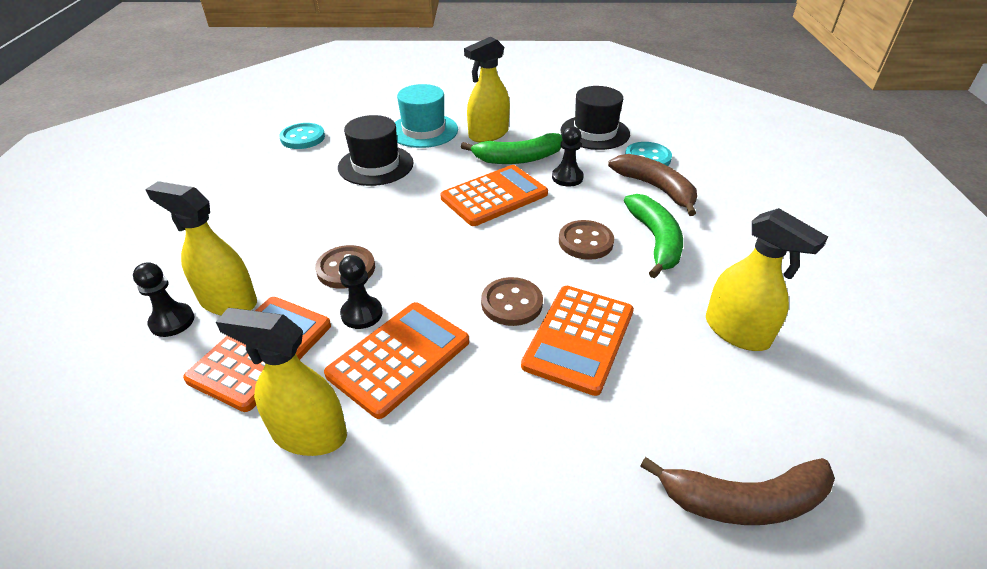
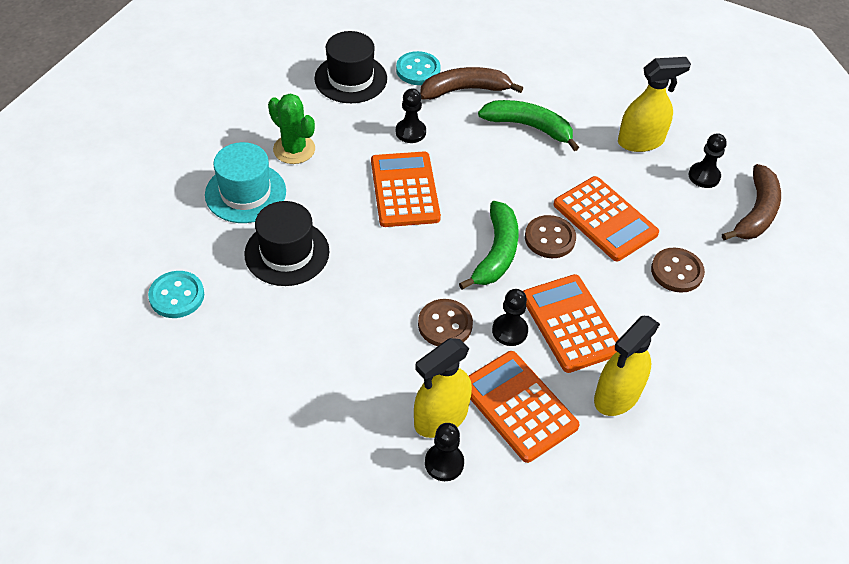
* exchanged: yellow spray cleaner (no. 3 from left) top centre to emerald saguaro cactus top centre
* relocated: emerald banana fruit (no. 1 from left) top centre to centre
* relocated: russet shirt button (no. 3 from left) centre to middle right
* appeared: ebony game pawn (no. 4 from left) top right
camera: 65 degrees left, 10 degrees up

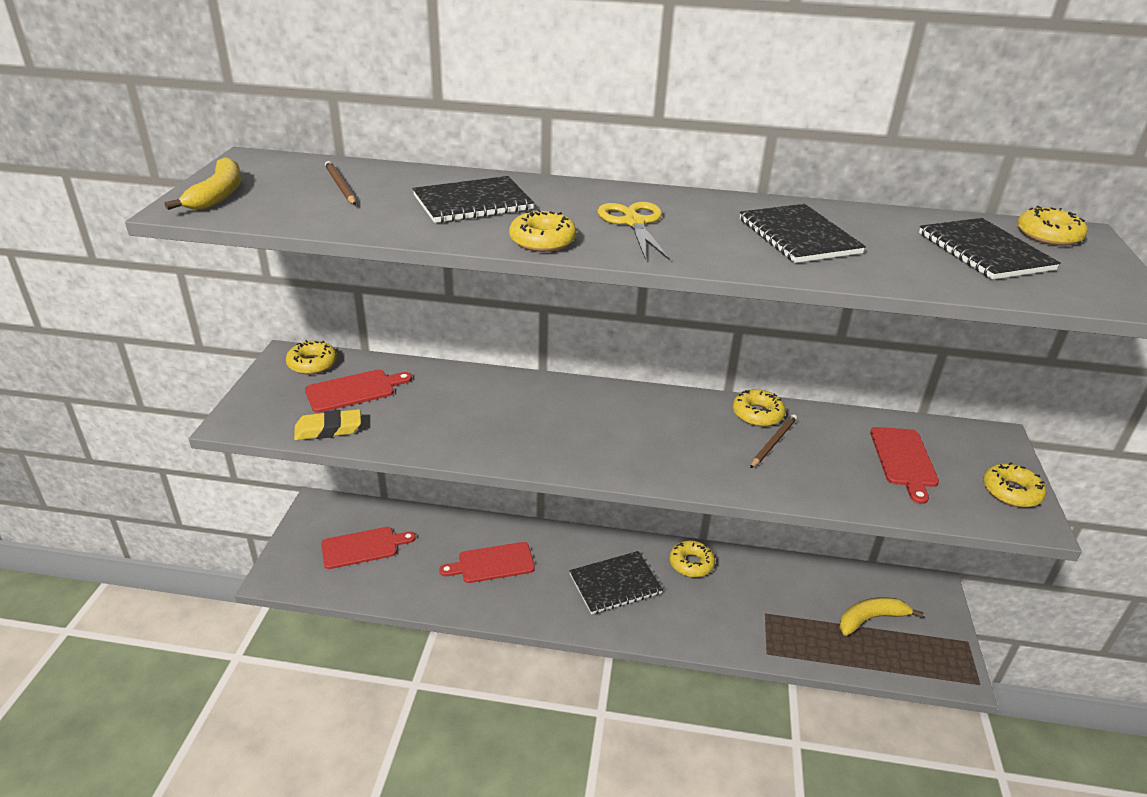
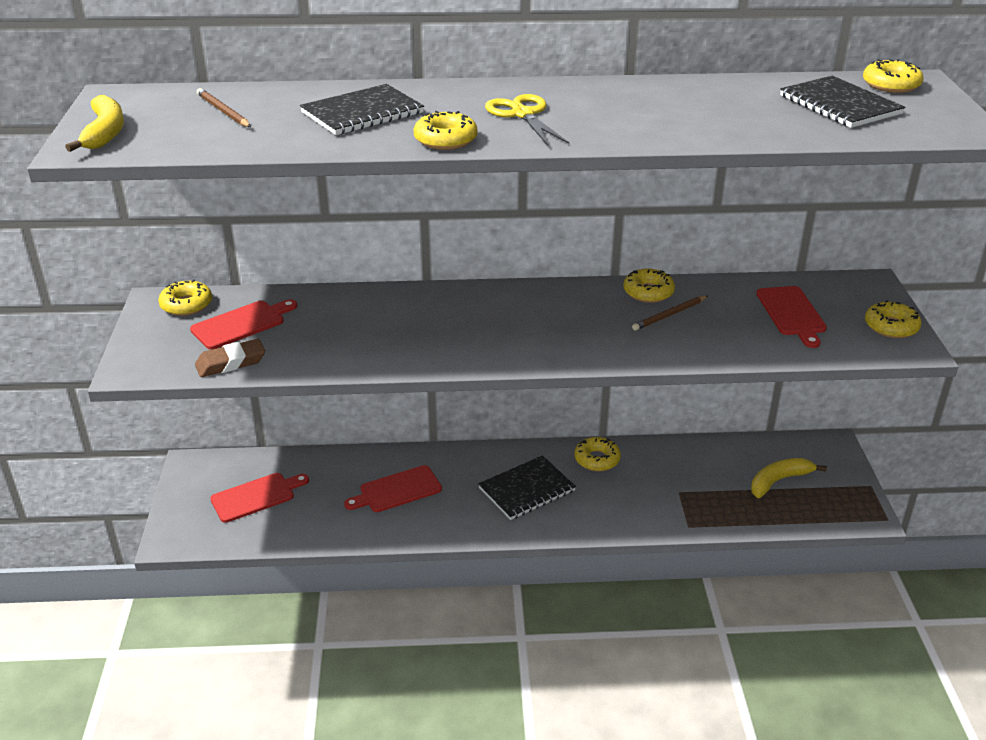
* colour: yellow pencil eraser middle left to russet pencil eraser middle left
* spun: russet lead pencil (no. 2 from left) middle right = middle right 150 degrees counterclockwise
* missing: ebony notepad (no. 3 from left) top right
camera: 10 degrees left, 0 degrees up

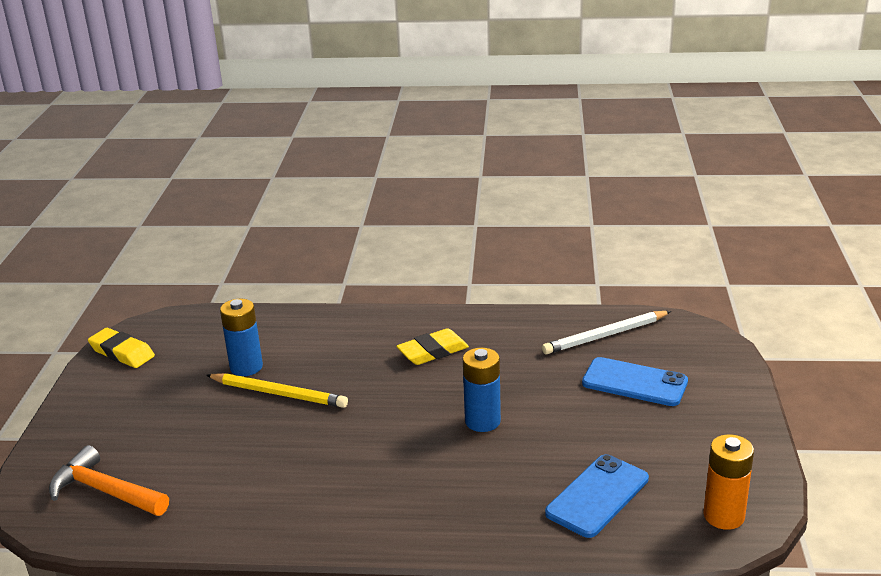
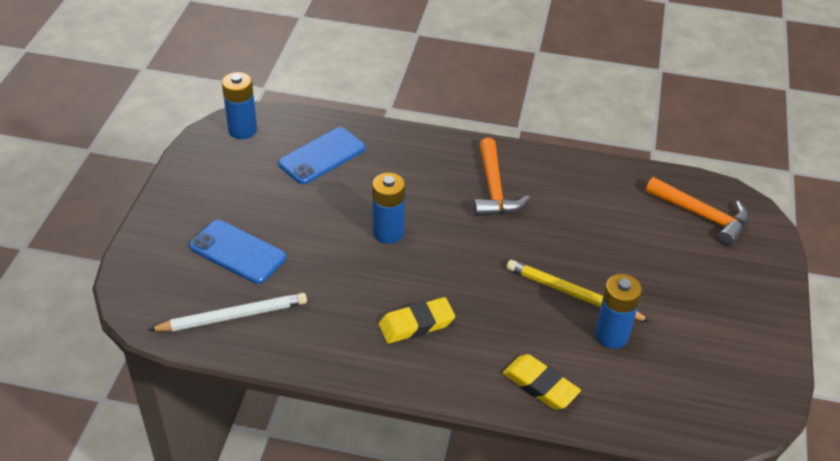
* colour: orange battery bottom right to royal blue battery (no. 1 from left) top left
* appeared: orange claw hammer (no. 1 from left) centre
* relocated: yellow pencil eraser (no. 1 from left in the first image) middle left to yellow pencil eraser (no. 2 from left) bottom centre
camera: 175 degrees left, 15 degrees up

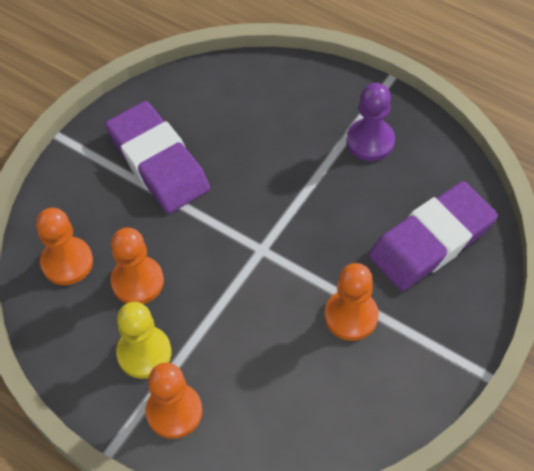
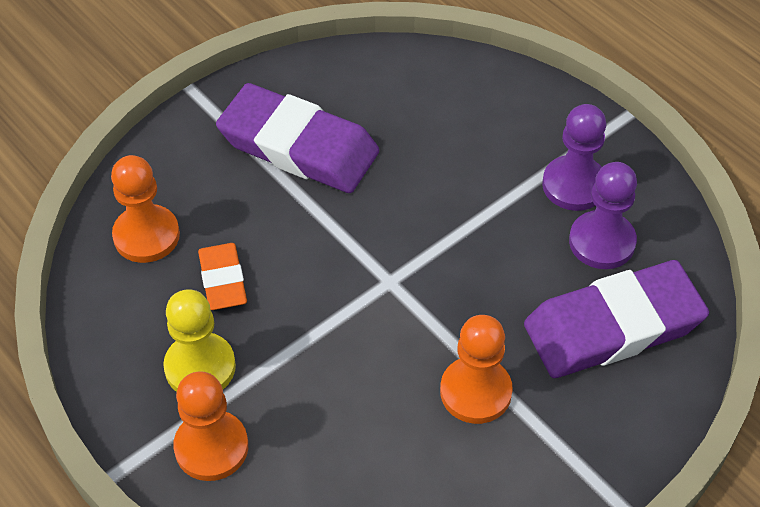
* exchanged: orange game pawn (no. 2 from left) middle left to orange pencil eraser middle left
* spun: royal purple pencil eraser (no. 1 from left) middle left = top centre 45 degrees counterclockwise
* appeared: royal purple game pawn (no. 2 from left) middle right
camera: 15 degrees right, 5 degrees down

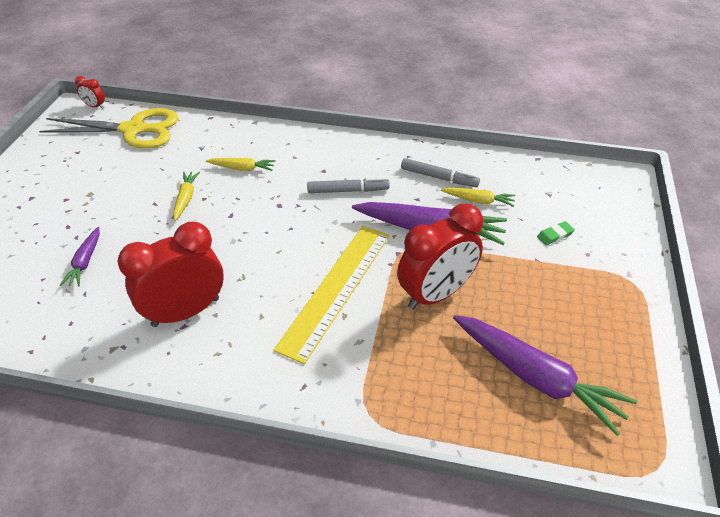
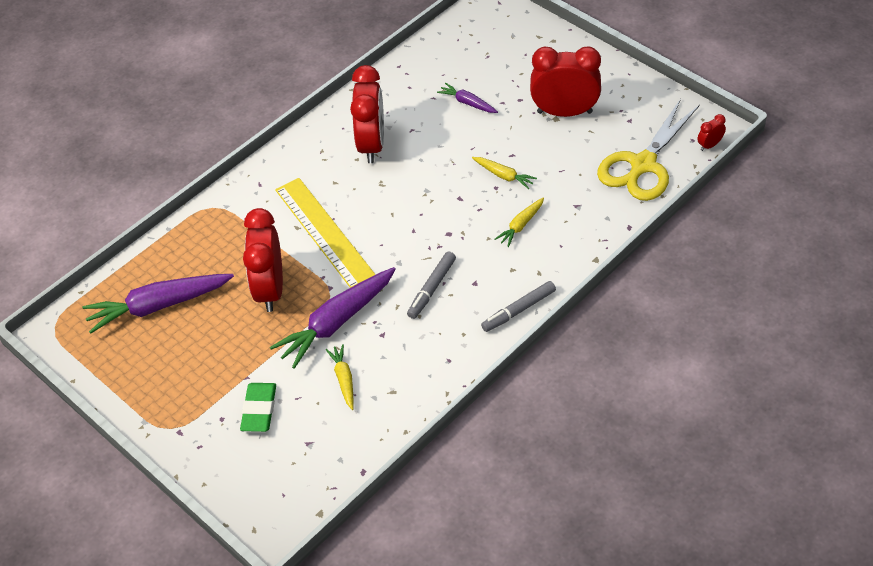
* size: emerald pencil eraser middle right = bottom left x1.74
* spun: yellow root vegetable (no. 3 from left in the first image) centre = centre 120 degrees clockwise
* relocated: grey marker pen (no. 2 from left) top centre to centre
* appeared: crimson alarm clock (no. 3 from left) top centre
camera: 125 degrees right, 5 degrees up

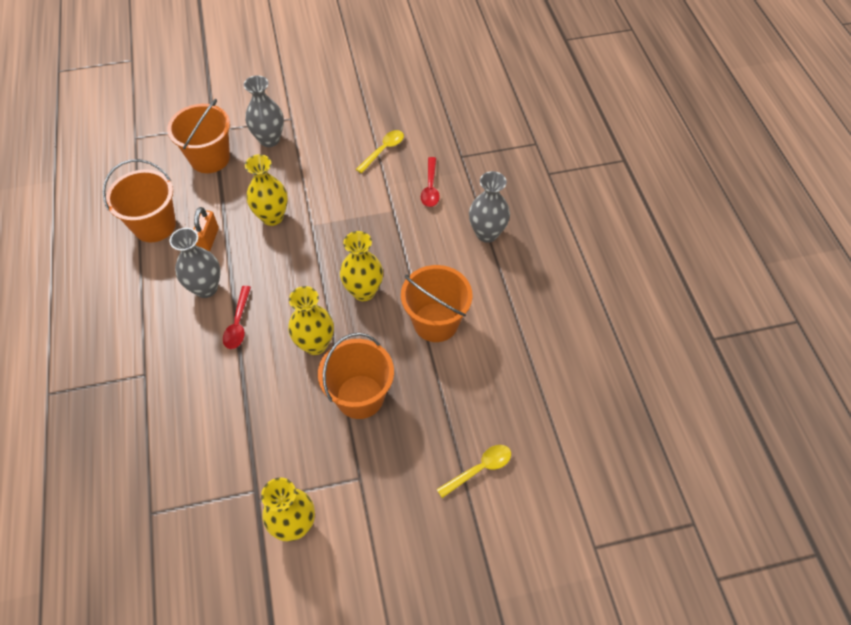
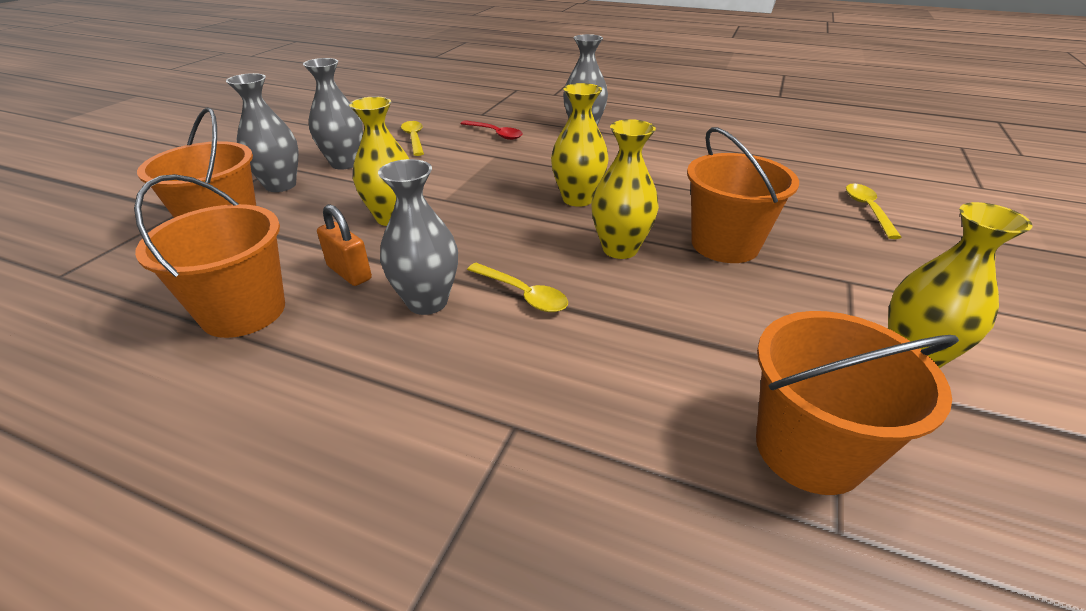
* appeared: grey vase (no. 2 from left) top left
* colour: crimson tablespoon (no. 1 from left) middle left to yellow tablespoon (no. 2 from left) centre
* relocated: orange pail (no. 4 from left) centre to middle right
camera: 55 degrees left, 20 degrees down

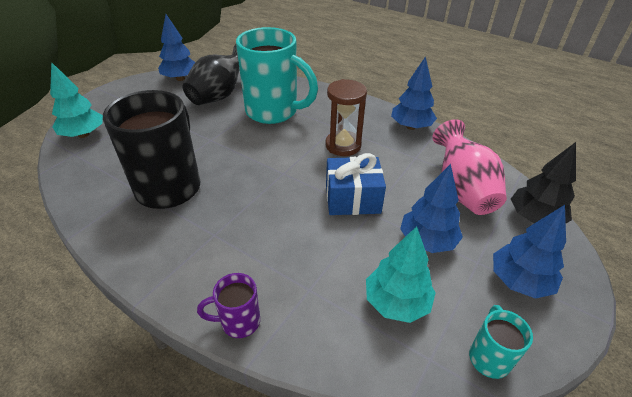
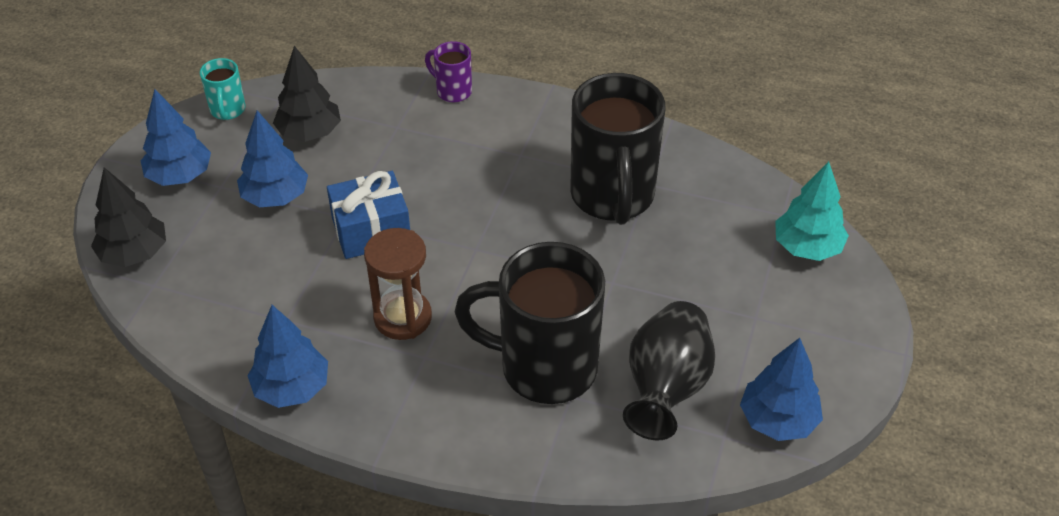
* colour: teal fir tree (no. 2 from left) bottom centre to ebony fir tree (no. 2 from left) top left
* spun: royal purple tea mug bottom centre = top centre 120 degrees counterclockwise
* colour: teal tea mug (no. 1 from left) top centre to ebony tea mug (no. 1 from left) centre
* missing: rosy vase middle right
camera: 165 degrees right, 5 degrees up

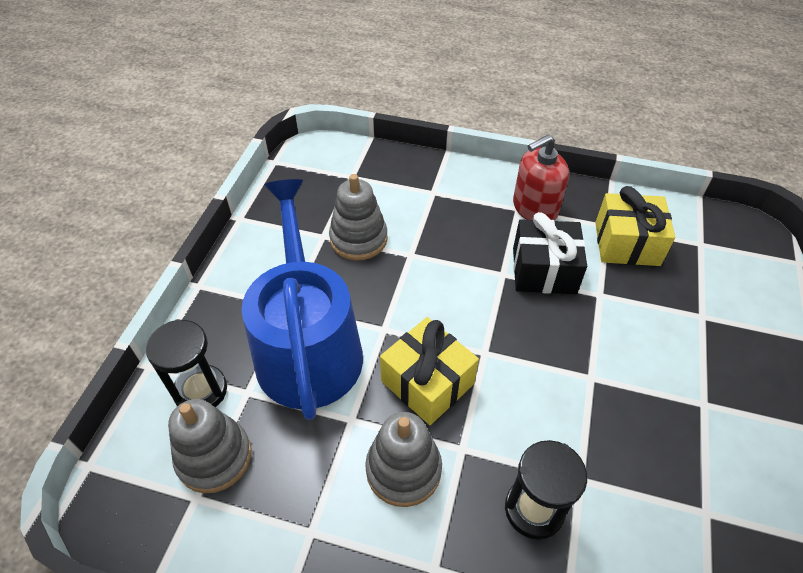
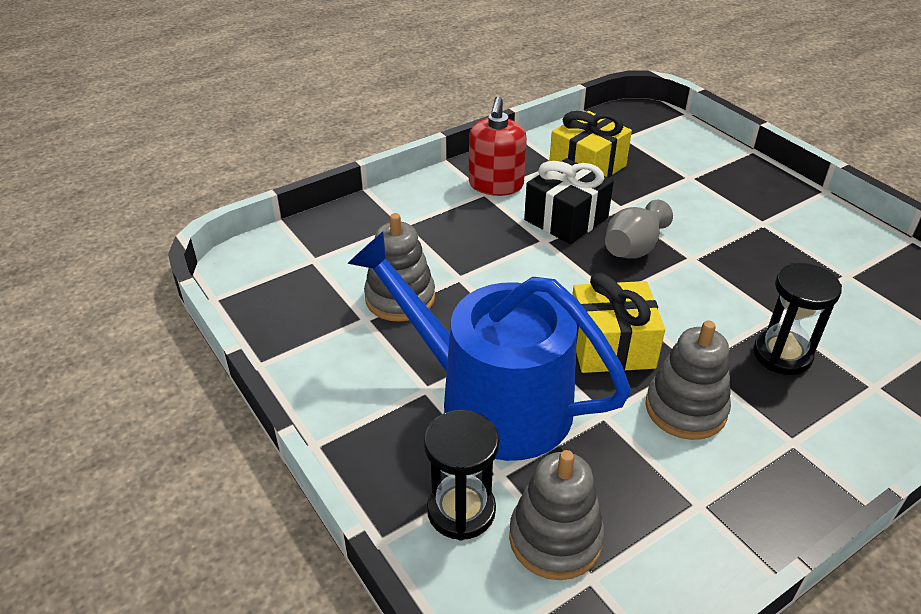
* appeared: grey vase middle right
camera: 50 degrees left, 10 degrees down

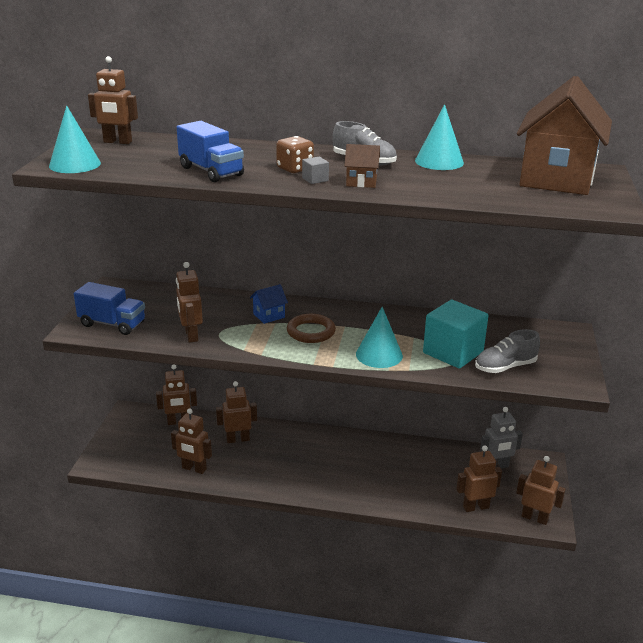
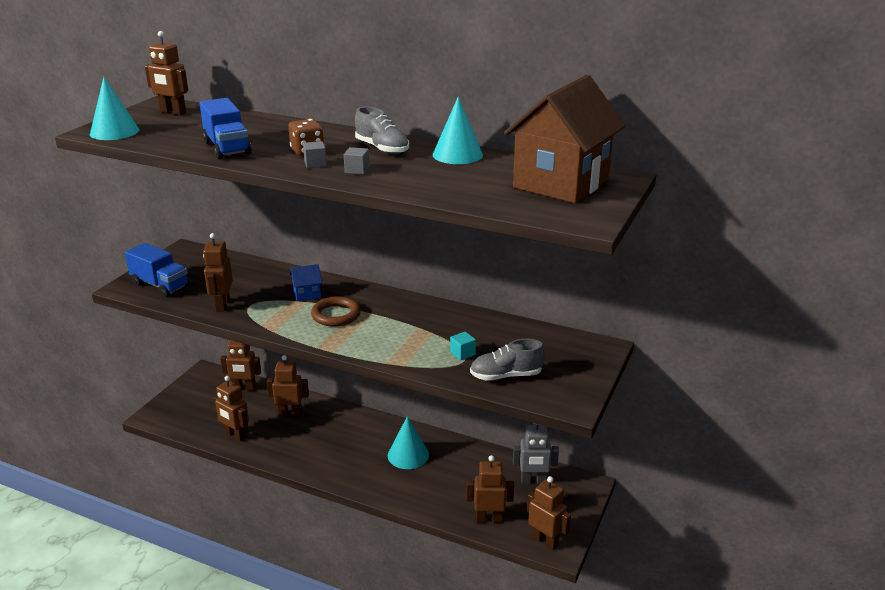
* exchanged: russet cottage (no. 1 from left) top centre to grey cube (no. 2 from left) top centre
* relocated: teal cone (no. 2 from left) centre to bottom centre
* size: teal cube middle right = centre x0.40
camera: 15 degrees right, 0 degrees up

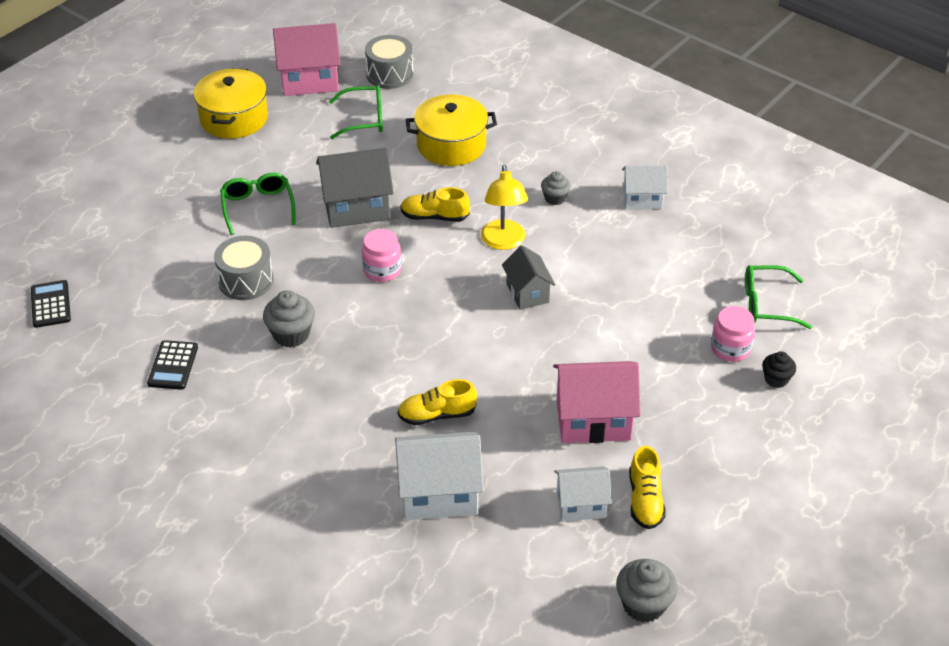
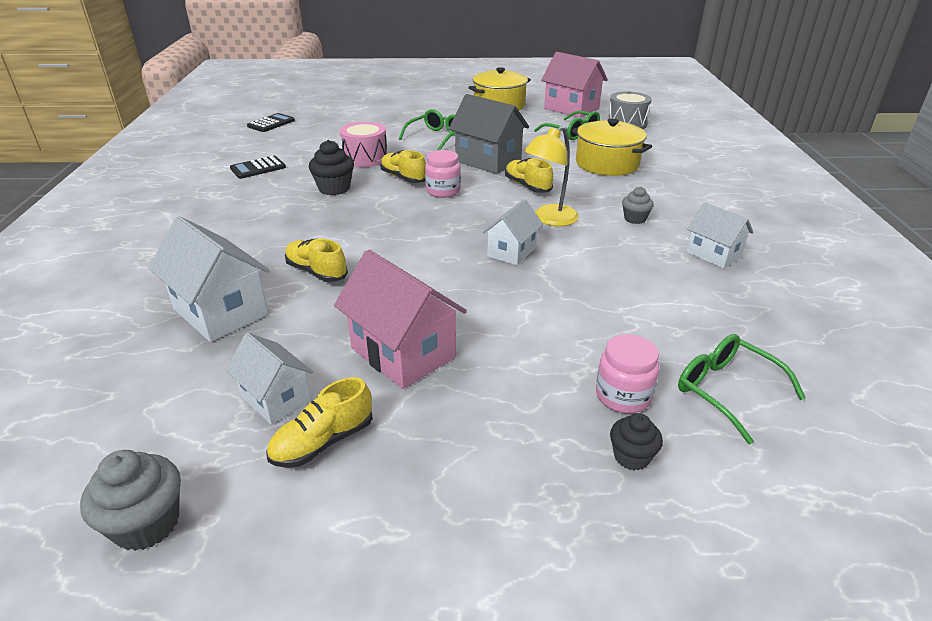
* colour: grey fairy cake (no. 1 from left) middle left to ebony fairy cake (no. 1 from left) top centre
* colour: grey drum (no. 1 from left) middle left to rosy drum top centre
* appeared: yellow sneaker (no. 3 from left) top centre
* colour: grey cottage (no. 2 from left) centre to white cottage (no. 3 from left) centre
camera: 50 degrees right, 10 degrees down

